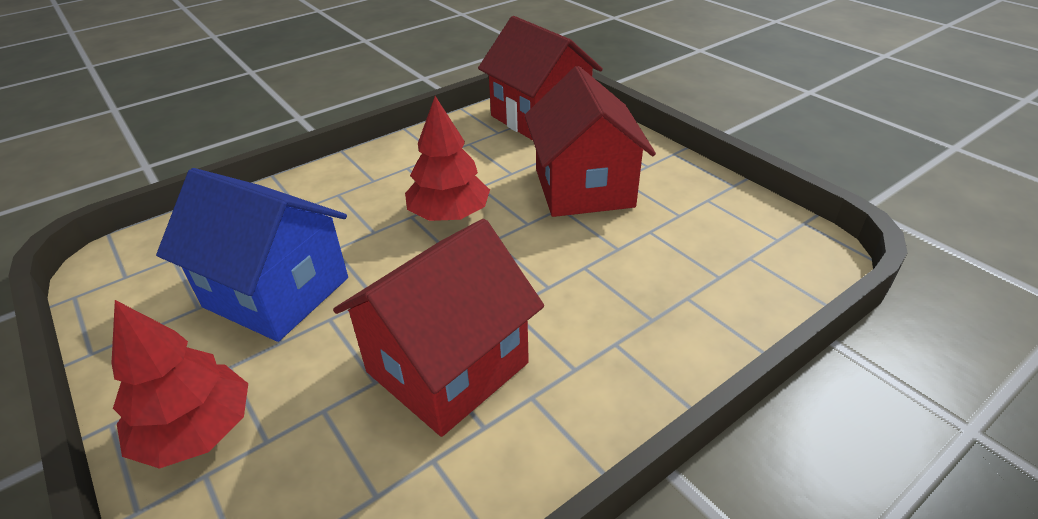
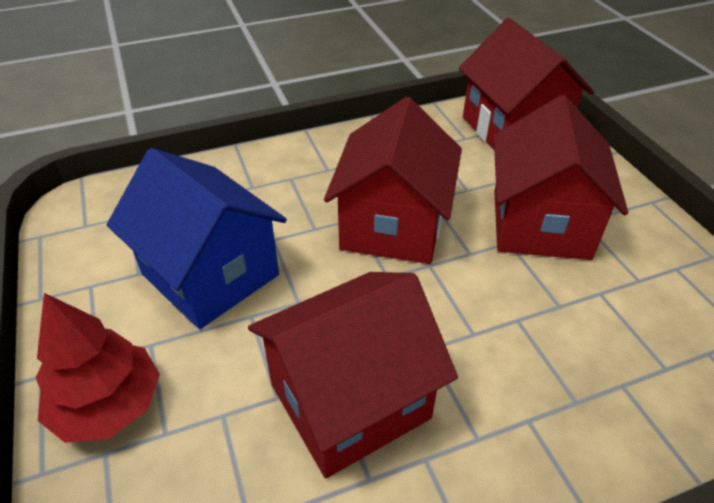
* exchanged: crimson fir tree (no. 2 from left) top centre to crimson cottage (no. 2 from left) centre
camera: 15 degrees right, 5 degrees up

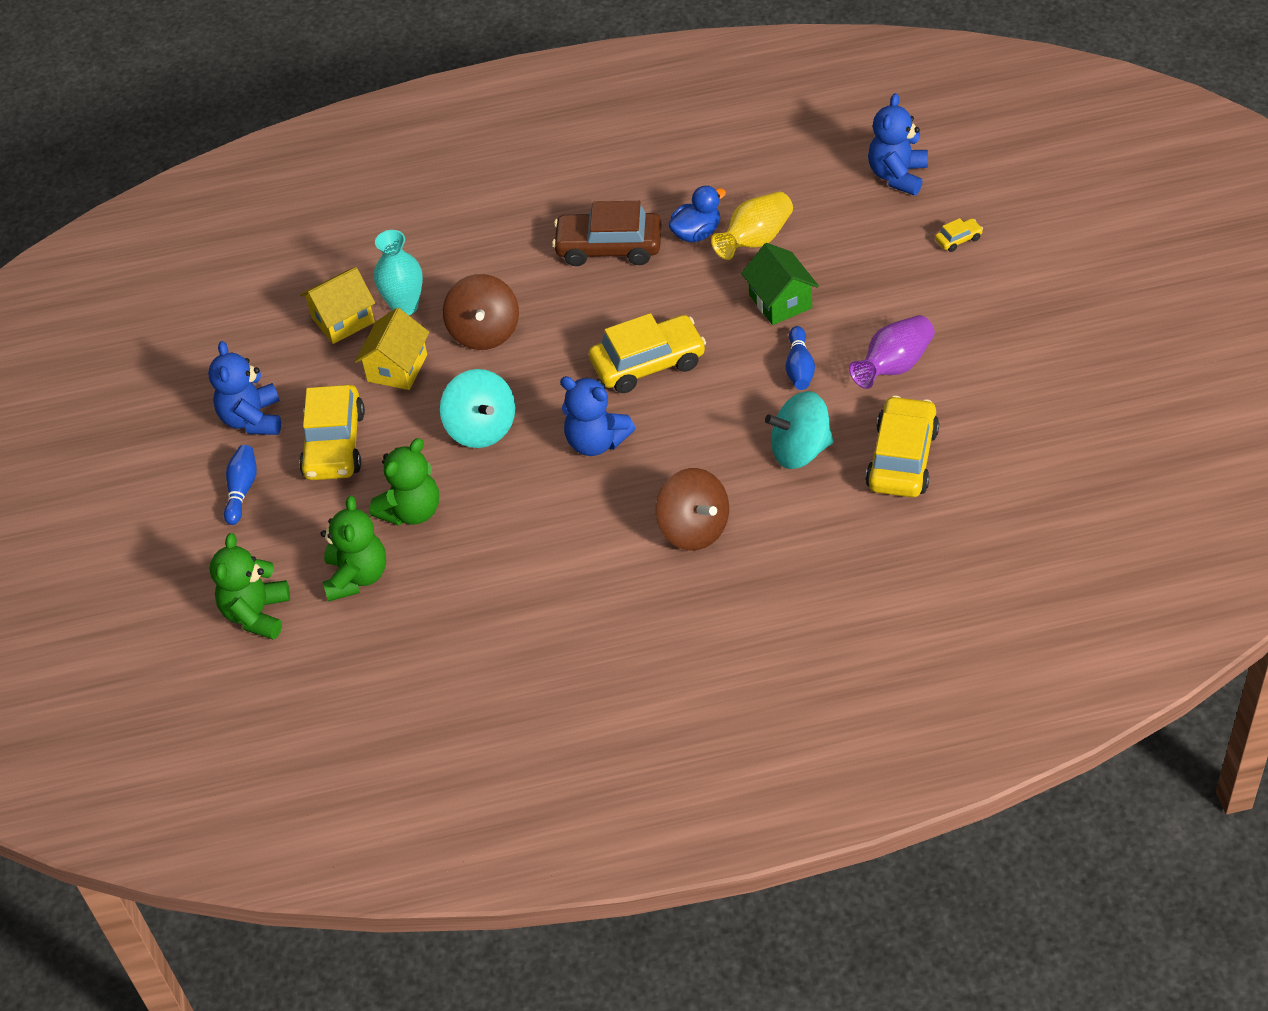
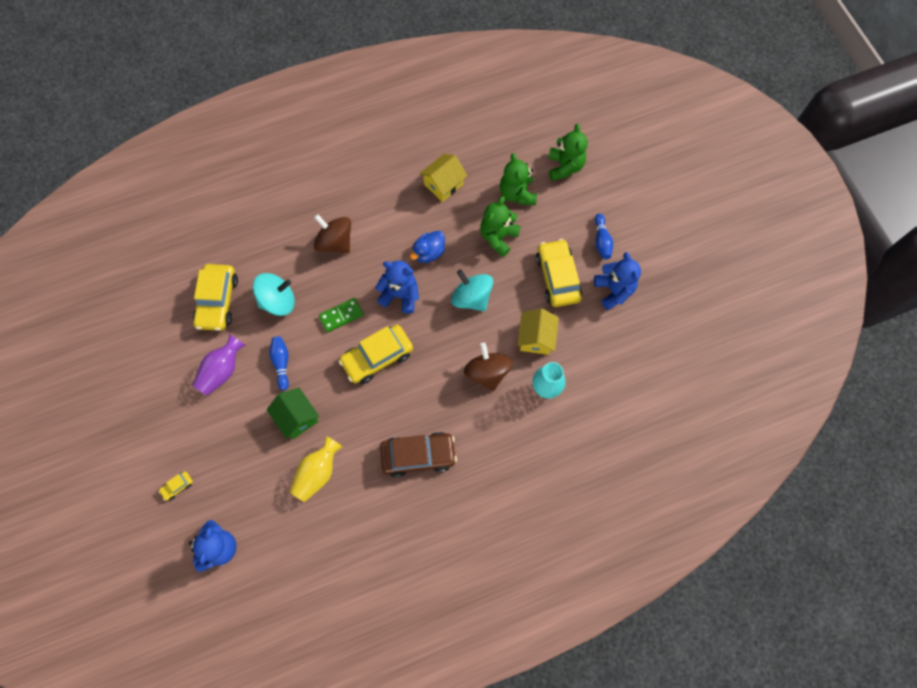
* appeared: emerald domino piece centre
* relocated: royal blue duck top centre to centre
* relocated: yellow cottage (no. 1 from left) top left to top centre
camera: 165 degrees right, 20 degrees up

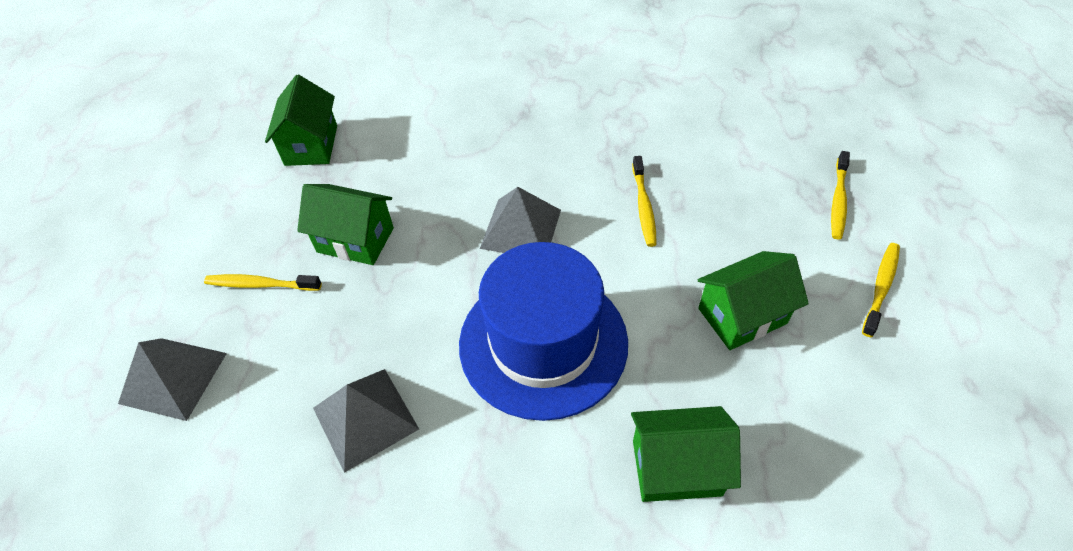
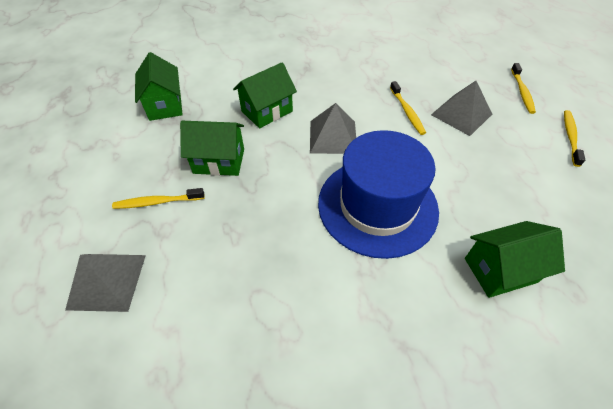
* relocated: emerald cottage (no. 4 from left in the first image) middle right to emerald cottage (no. 3 from left) top centre
* relocated: grey pyramid (no. 2 from left in the first image) bottom centre to grey pyramid (no. 3 from left) top right
camera: 15 degrees left, 0 degrees up

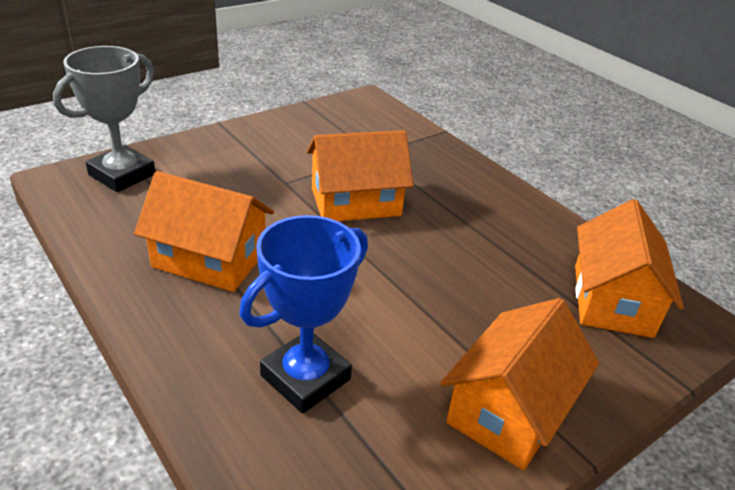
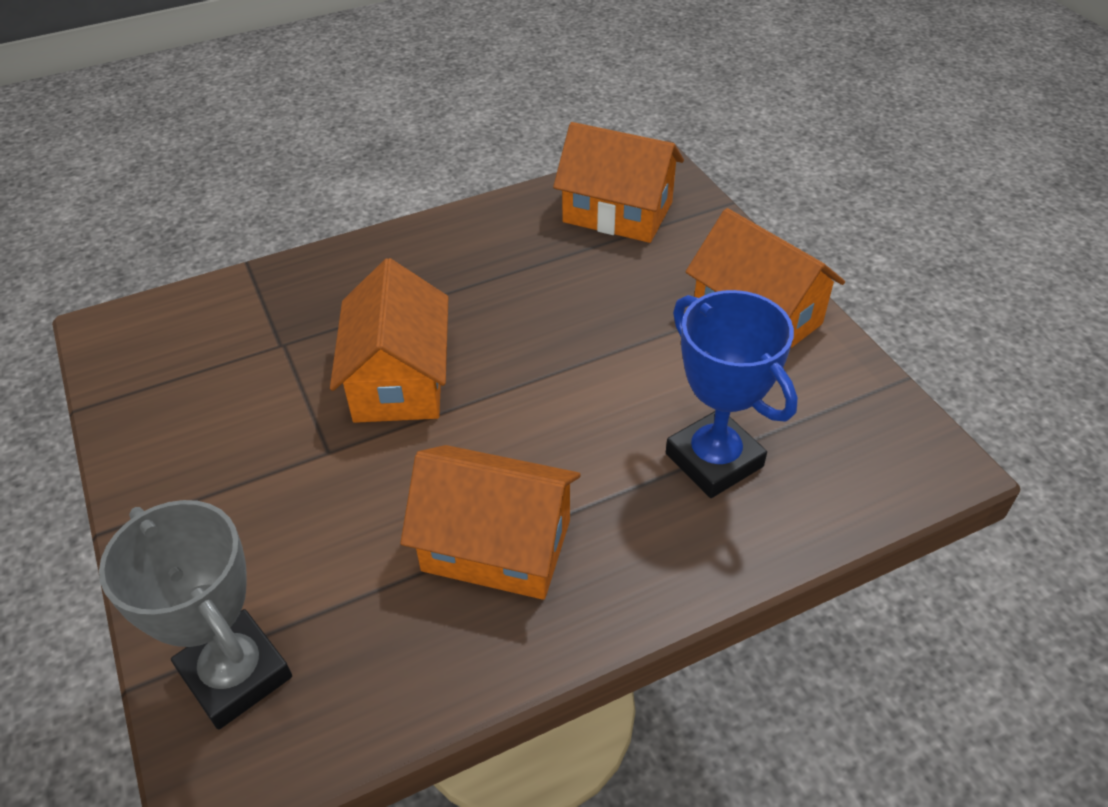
* spun: orange cottage (no. 1 from left in the first image) middle left = centre 75 degrees clockwise
camera: 75 degrees left, 10 degrees up

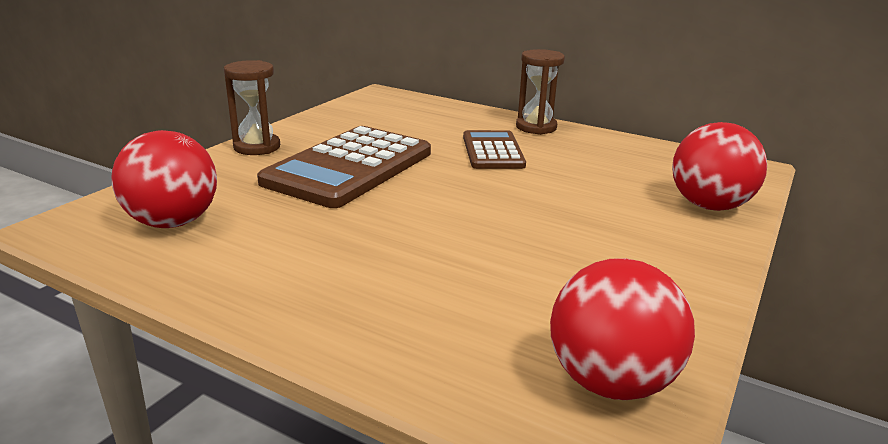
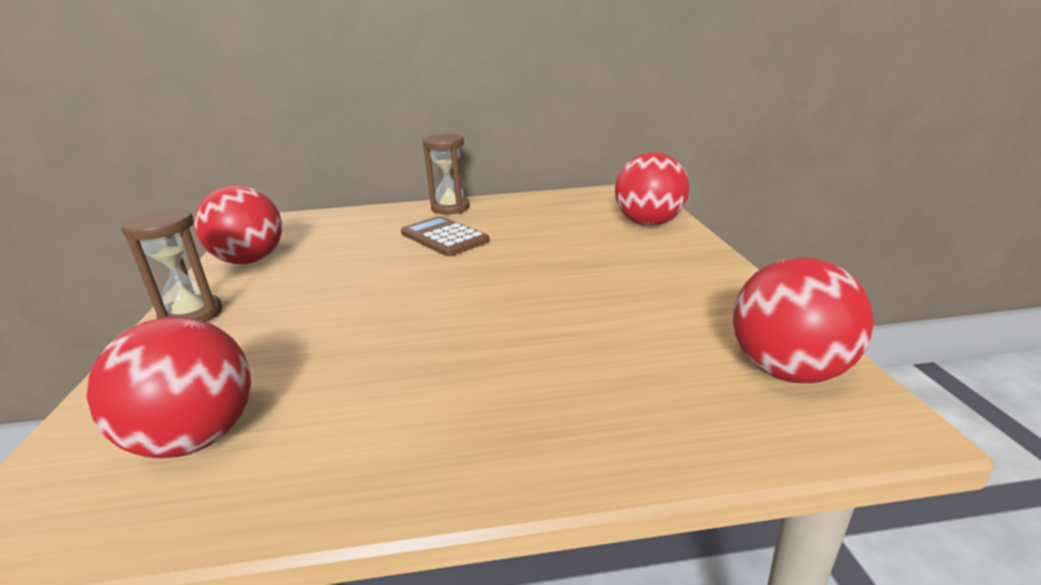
* appeared: crimson sphere (no. 2 from left) middle left
* missing: russet pocket calculator (no. 1 from left) centre
camera: 35 degrees left, 0 degrees up

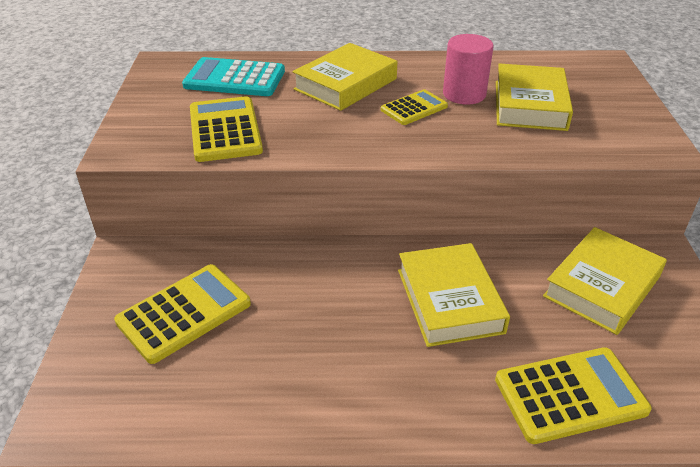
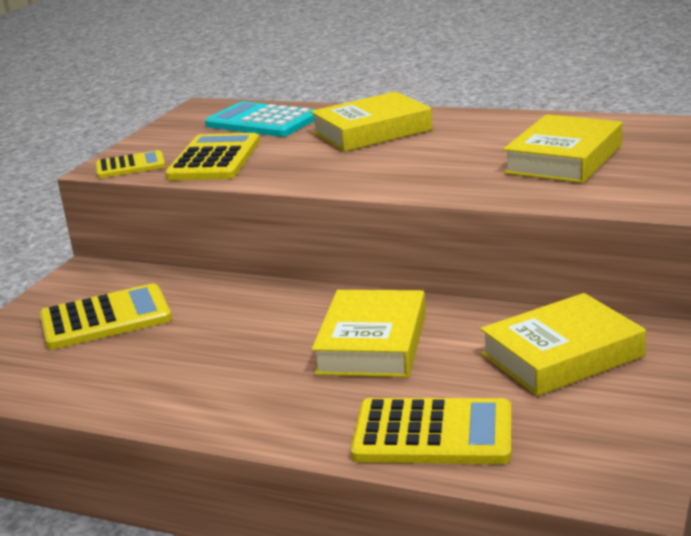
* relocated: yellow pocket calculator (no. 3 from left in the first image) top centre to yellow pocket calculator (no. 2 from left) top left
* missing: rosy cylinder shape top right
camera: 25 degrees right, 15 degrees down

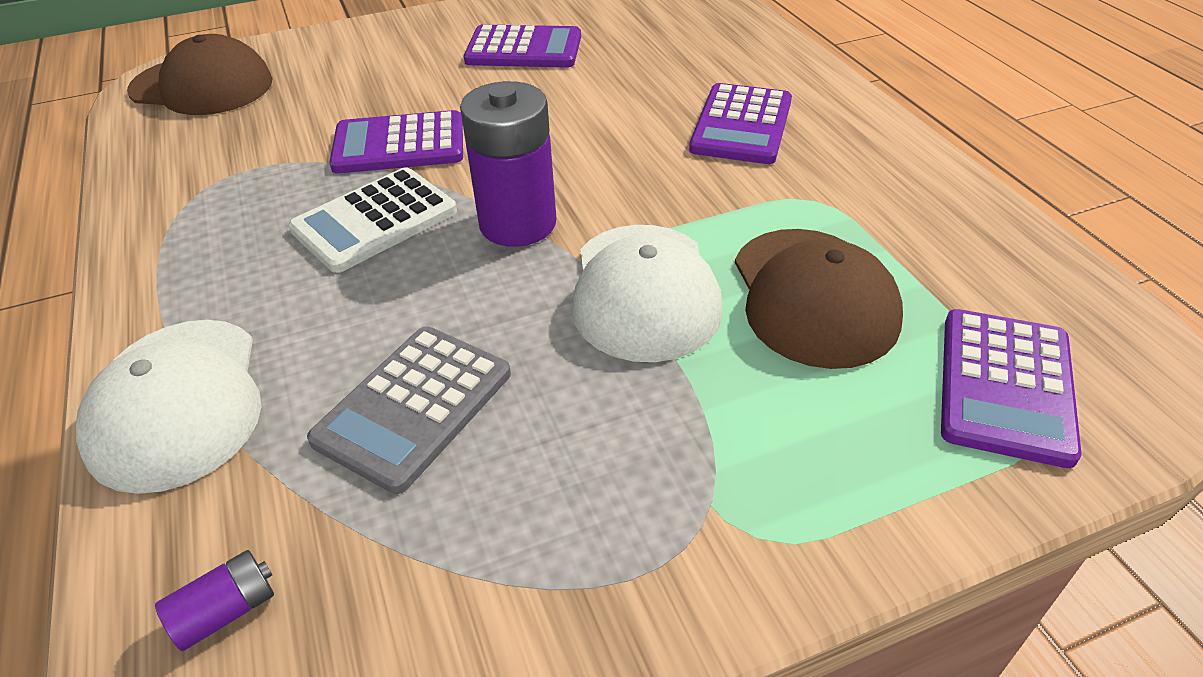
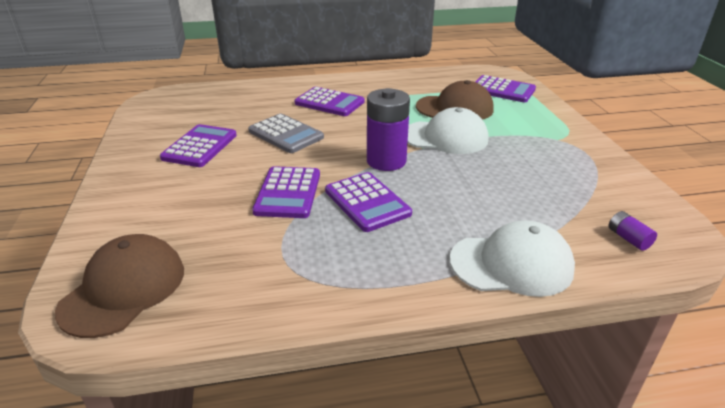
* relocated: grey pocket calculator centre to top centre
* colour: white pocket calculator top left to royal purple pocket calculator (no. 4 from left) centre
camera: 80 degrees left, 10 degrees down

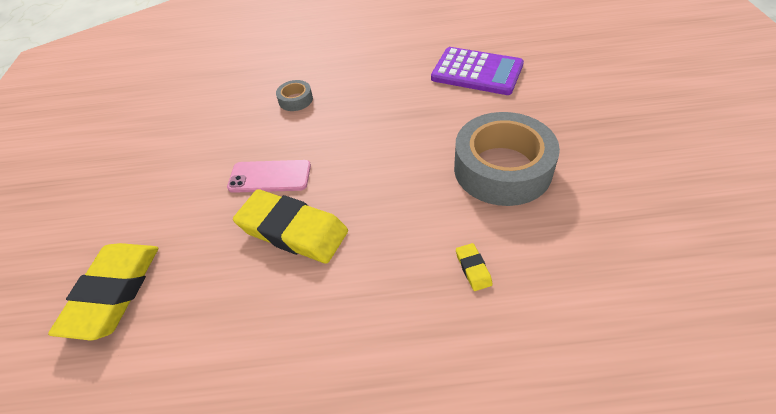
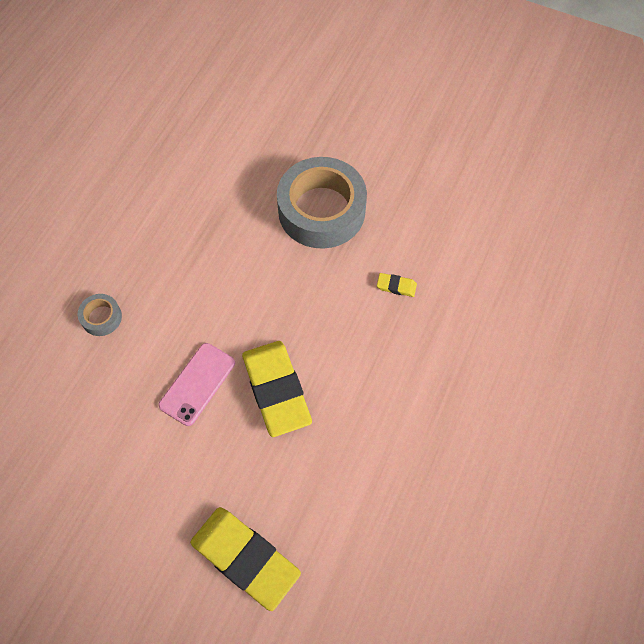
* spun: yellow pencil eraser (no. 2 from left) centre = centre 75 degrees counterclockwise
* missing: royal purple pocket calculator top centre
camera: 65 degrees left, 15 degrees up

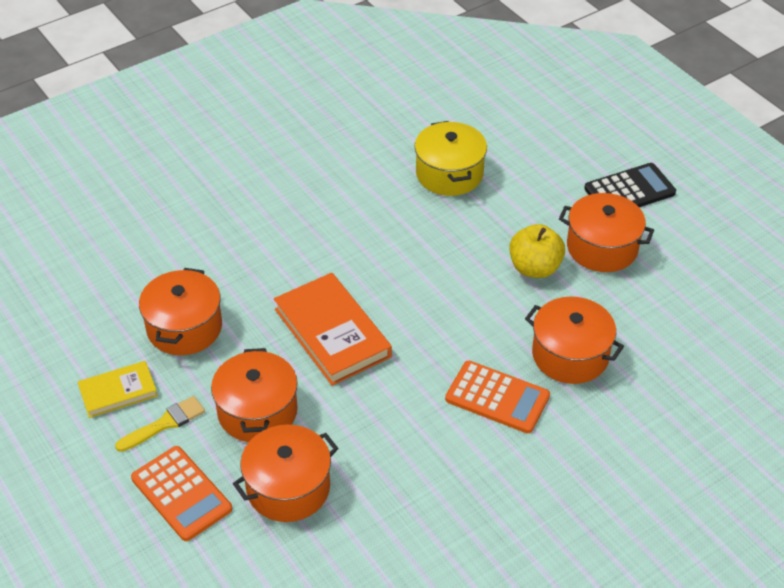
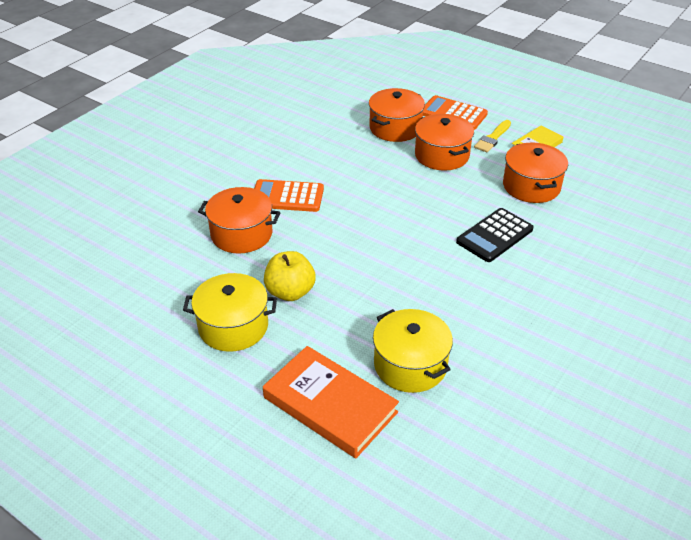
* colour: orange stockpot (no. 5 from left) middle right to yellow stockpot (no. 1 from left) middle left
* relocated: orange hardcover centre to bottom centre
* relocated: ebony pocket calculator top right to middle right
camera: 160 degrees right, 5 degrees down

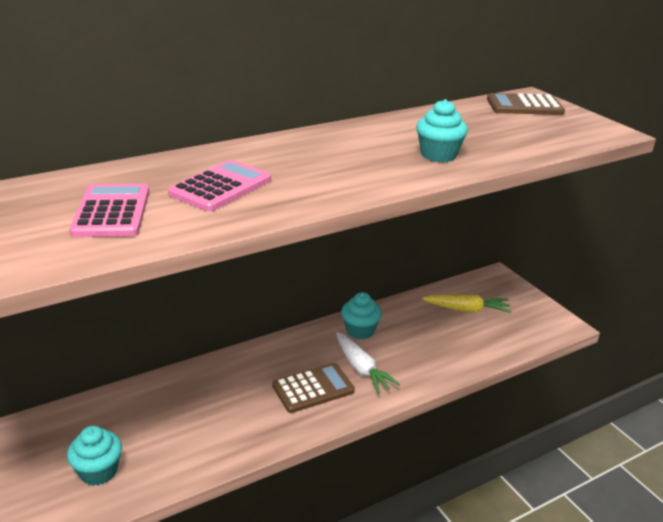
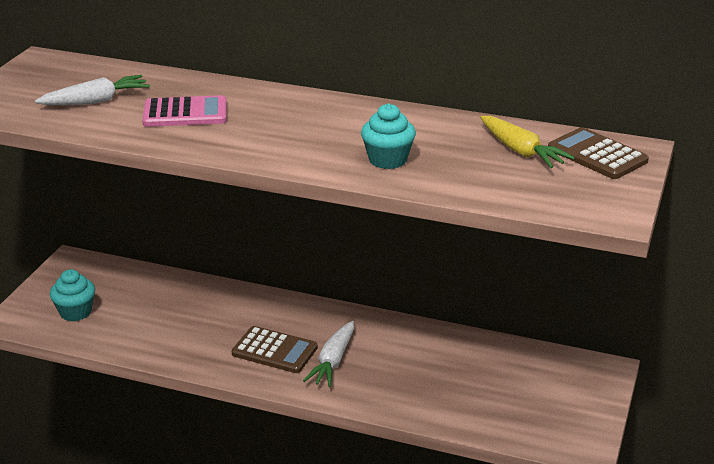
* exchanged: rosy pocket calculator (no. 1 from left) middle left to white root vegetable (no. 1 from left) top left
* relocated: yellow root vegetable middle right to top right
* missing: teal fairy cake (no. 2 from left) centre
camera: 50 degrees right, 0 degrees up

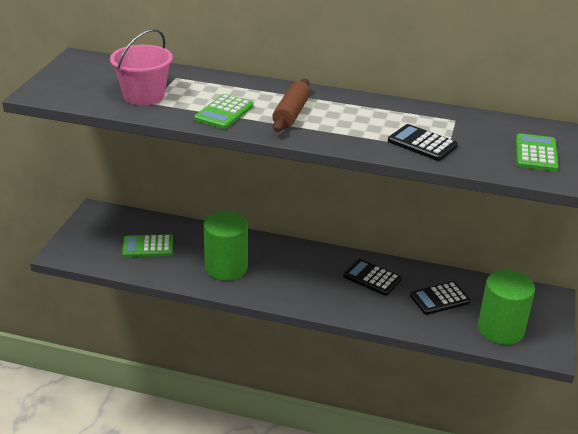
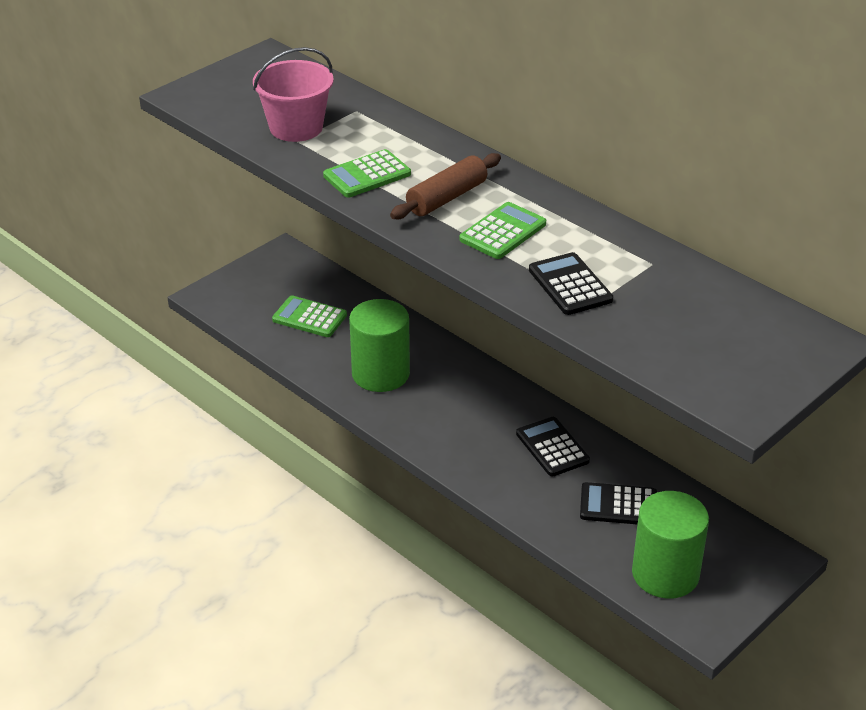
* relocated: emerald pocket calculator (no. 3 from left) middle right to top centre
camera: 30 degrees right, 5 degrees up

